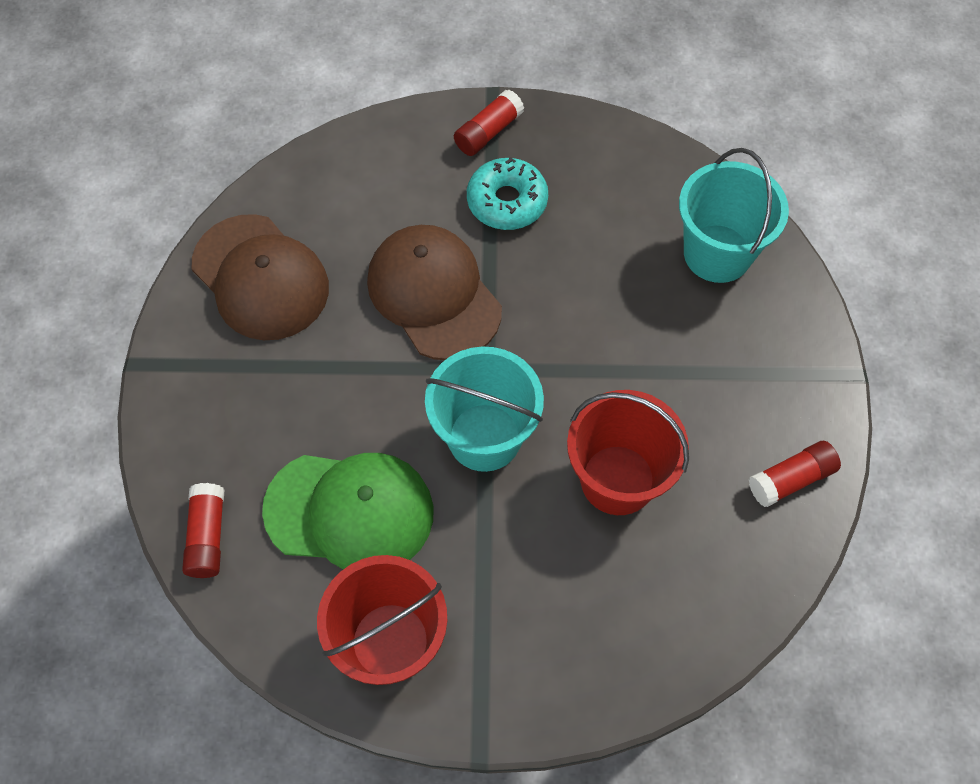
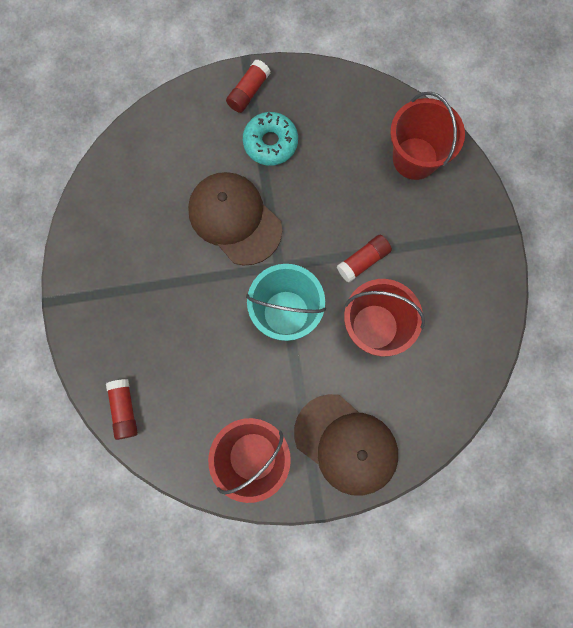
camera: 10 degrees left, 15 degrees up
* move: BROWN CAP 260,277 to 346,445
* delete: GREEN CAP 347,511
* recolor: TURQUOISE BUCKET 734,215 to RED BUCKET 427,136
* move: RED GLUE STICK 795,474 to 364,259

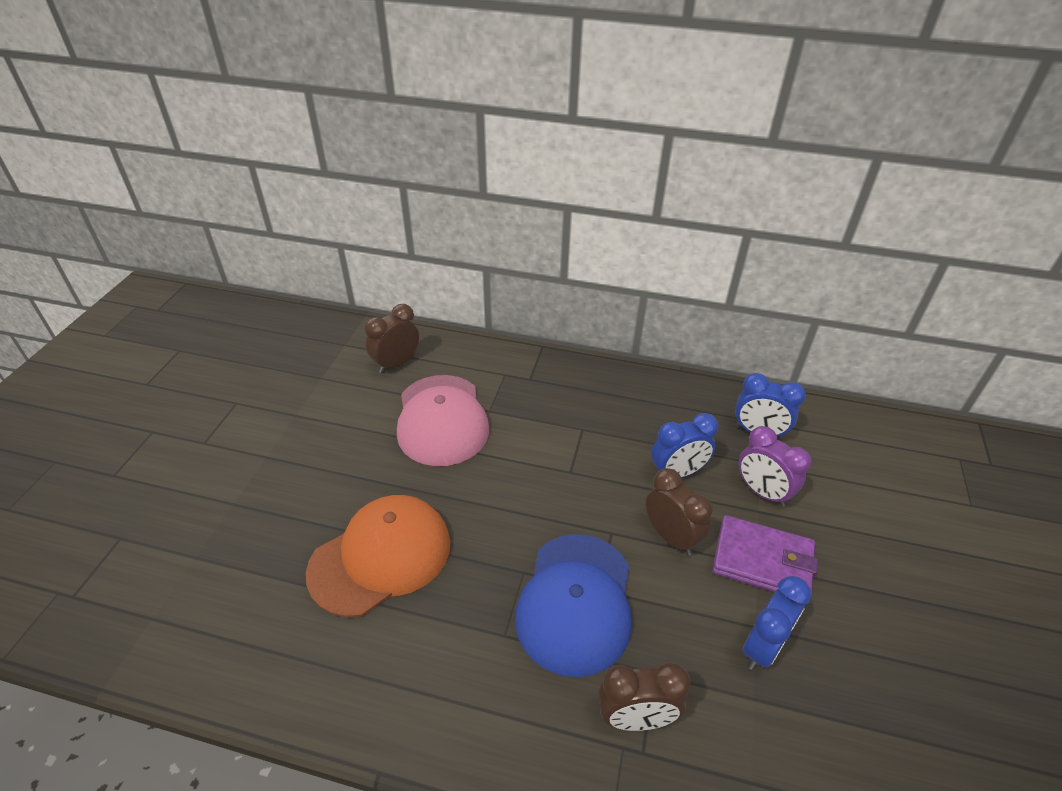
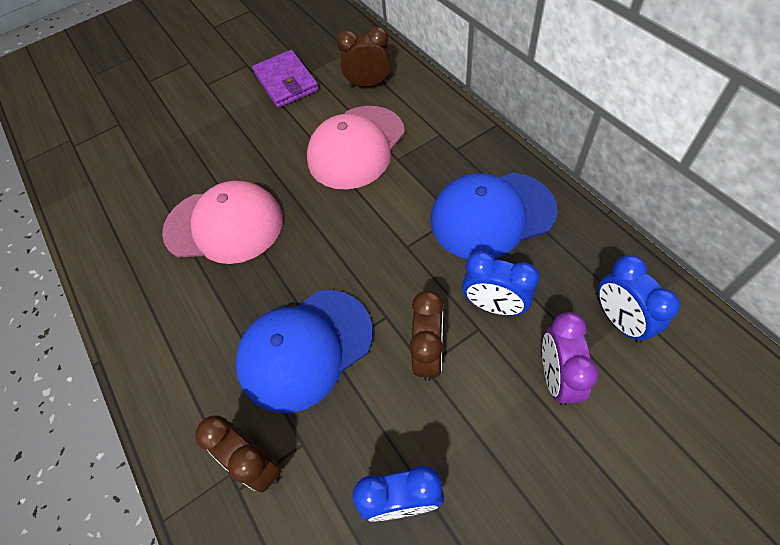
camera: 50 degrees right, 15 degrees up
* recolor: ORANGE CAP 378,556 to PINK CAP 222,222
* move: PURPLE WALLET 765,554 to 285,79
* insert: BLUE CAP 494,216

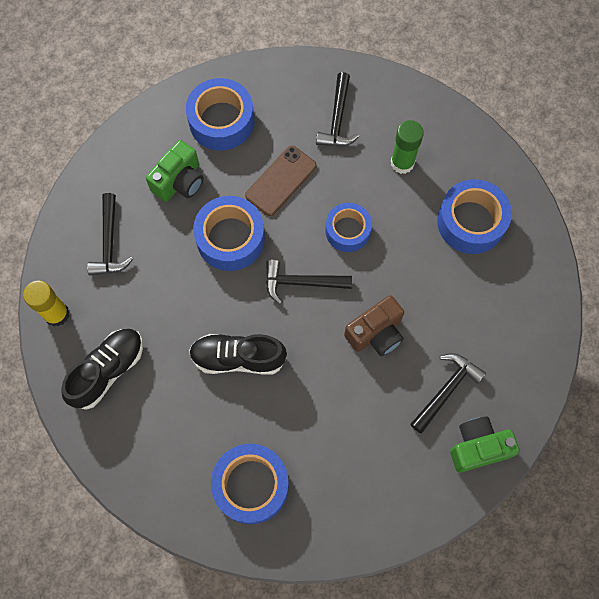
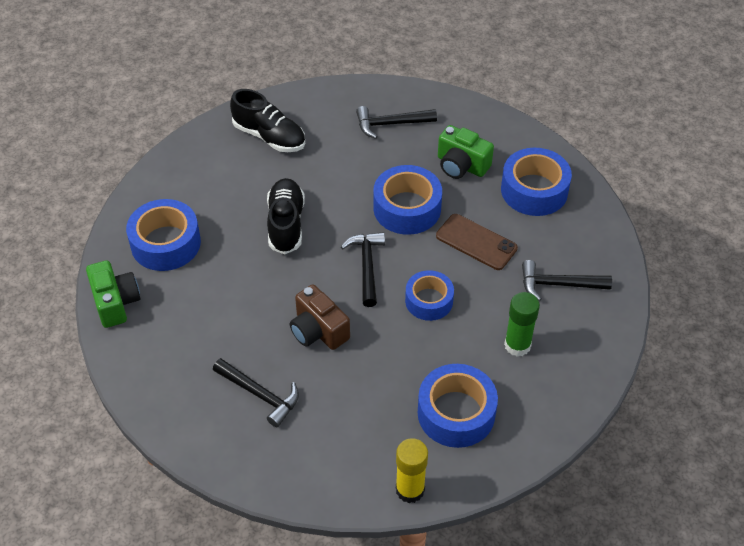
camera: 85 degrees right, 20 degrees down
* move: YELLOW GLUE STICK 46,303 to 412,470
* move: GREEN CAMERA 485,445 to 113,294

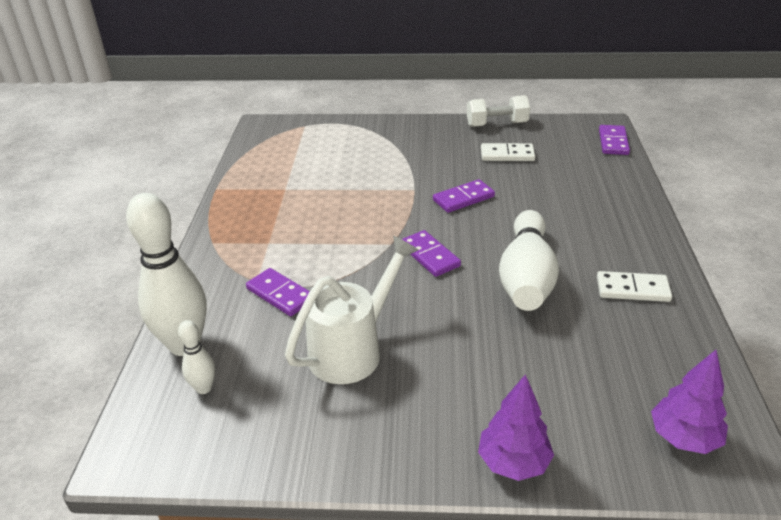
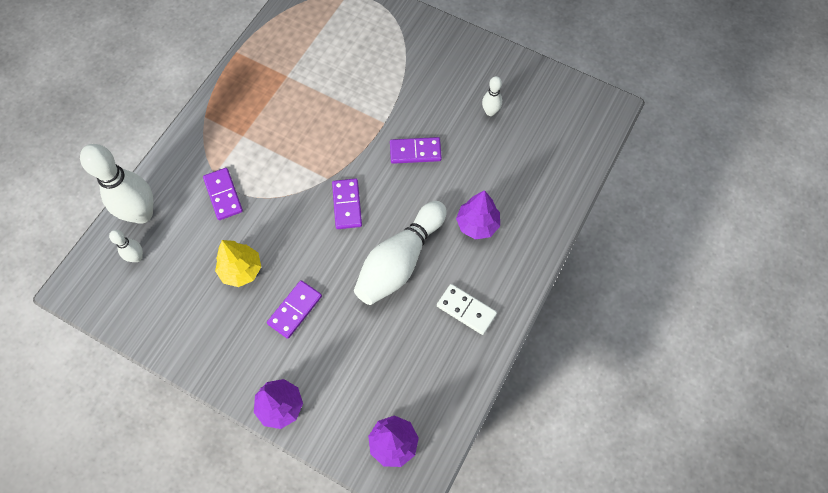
camera: 25 degrees right, 30 degrees up
* replace: WHITE WATERING CAN 351,310 to YELLOW TREE 238,263
* delete: WHITE DUMBBELL 498,111
* replace: WHITE DOMINO 508,152 to WHITE BOWLING PIN 492,96
* move: PURPLE DOMINO 614,140 to 294,309
* insert: PURPLE TREE 478,214

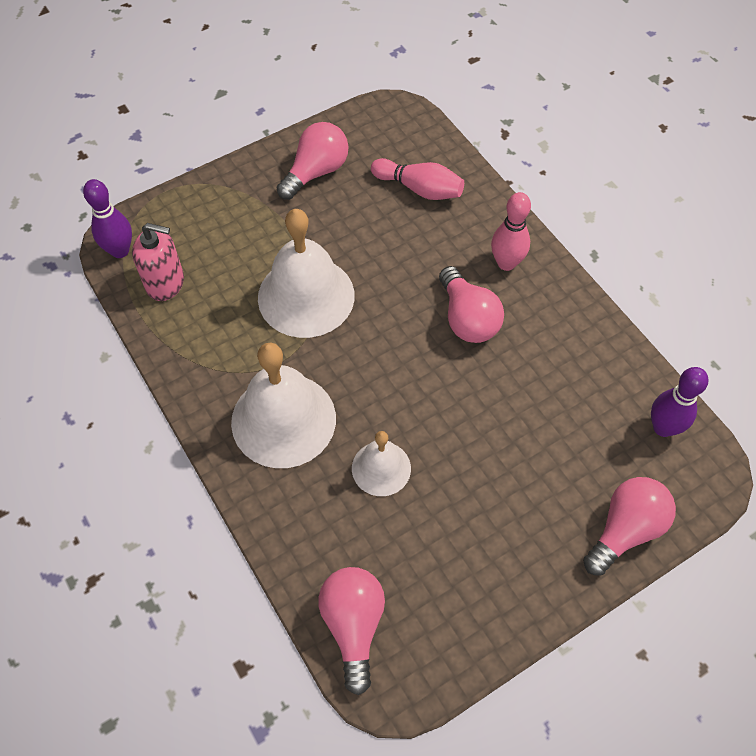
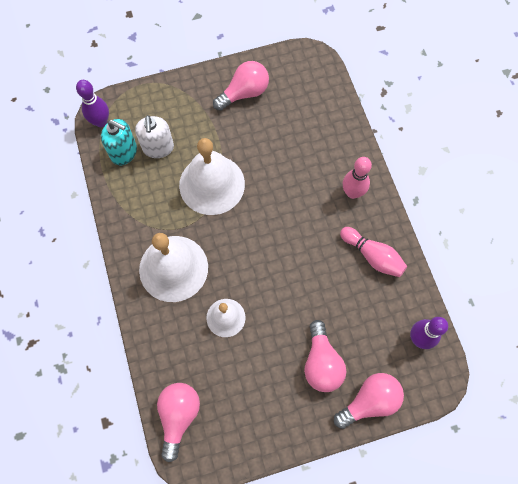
camera: 15 degrees right, 10 degrees up
* recolor: PINK SOAP DISPENSER 158,262 to TURQUOISE SOAP DISPENSER 119,142
* move: PINK BOWLING PIN 417,179 to 373,252
* move: PINK LIGHT BULB 471,304 to 325,356
* insert: WHITE SOAP DISPENSER 154,136

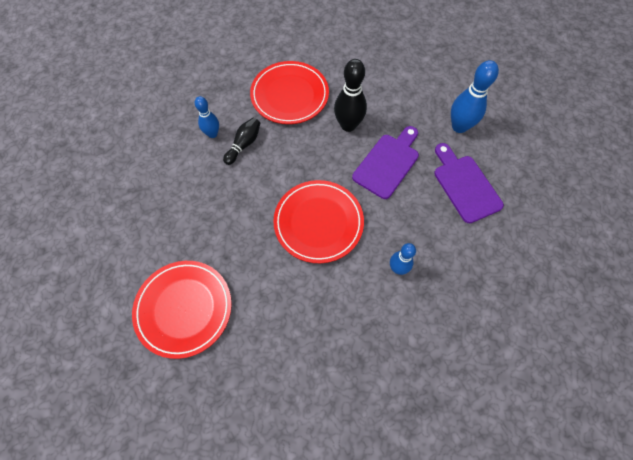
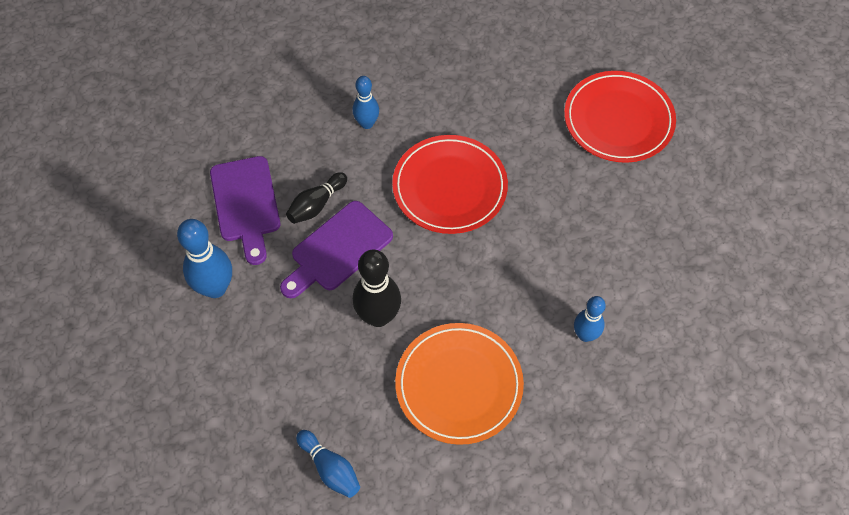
camera: 170 degrees left, 5 degrees down
* move: BLACK BOWLING PIN 241,141 to 316,198
* recolor: RED PLATE 289,92 to ORANGE PLATE 459,384
* insert: BLUE BOWLING PIN 328,464

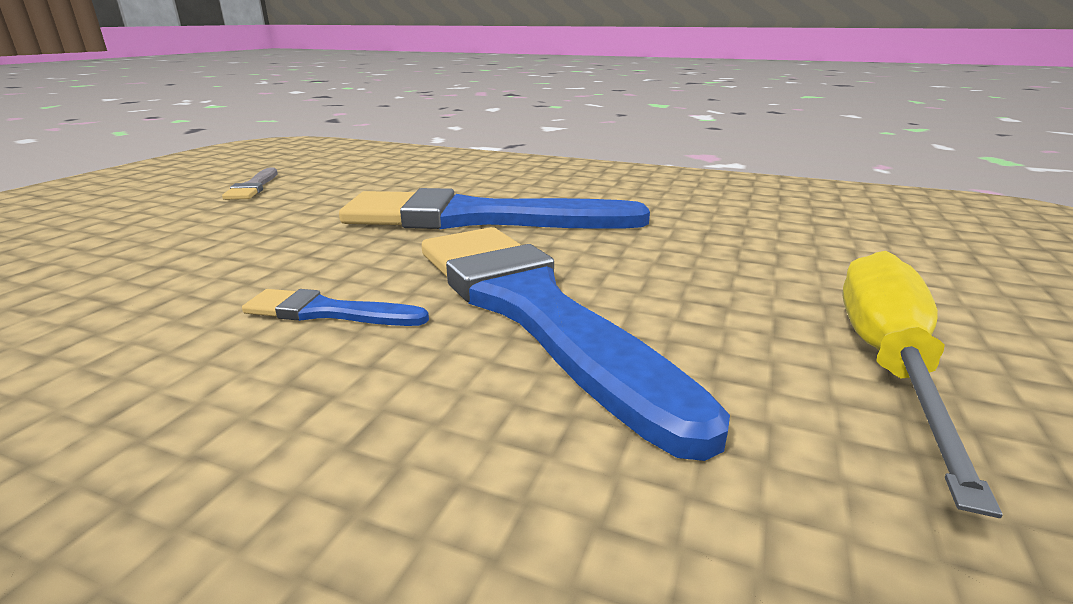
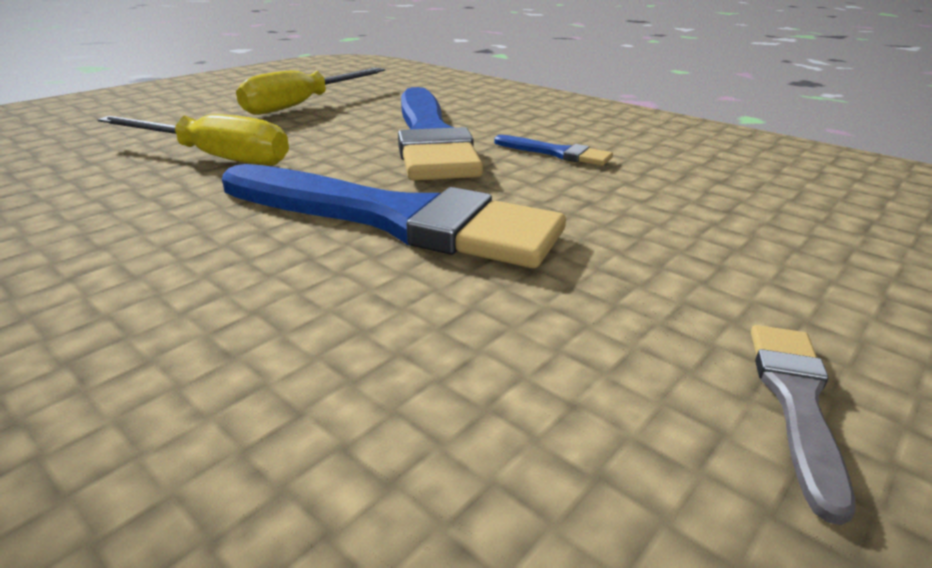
camera: 160 degrees left, 5 degrees up
* insert: YELLOW SCREWDRIVER 193,140

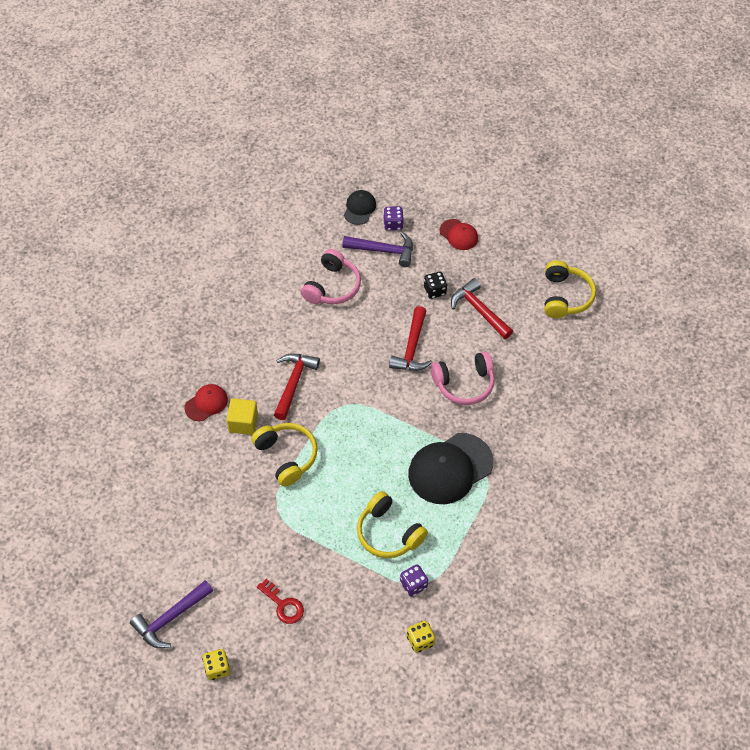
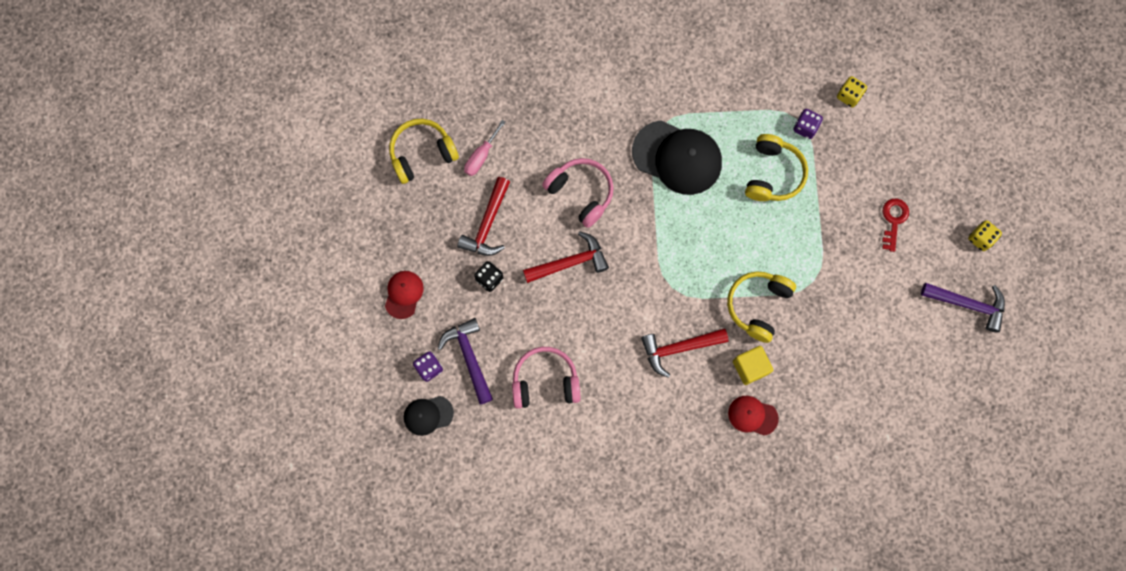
camera: 120 degrees left, 20 degrees up
* insert: PINK SCREWDRIVER 485,148

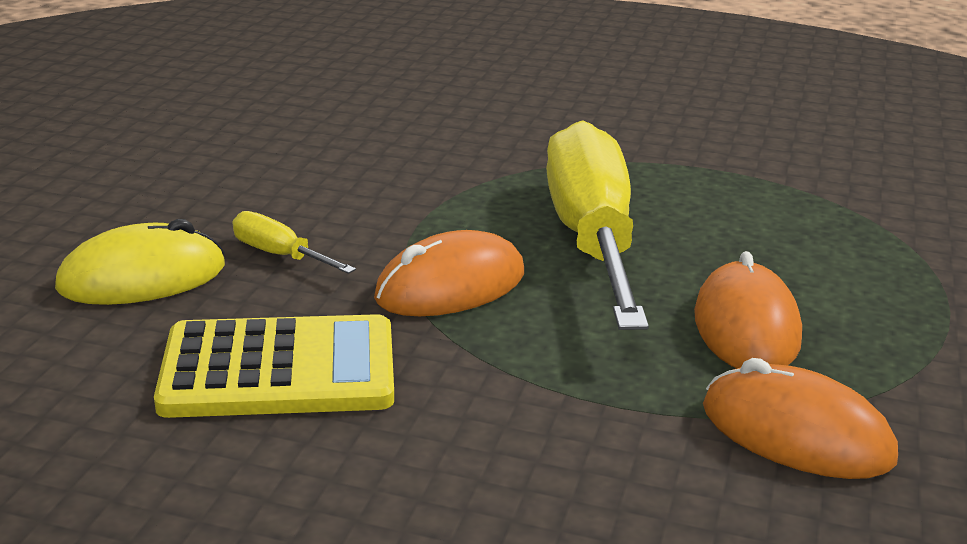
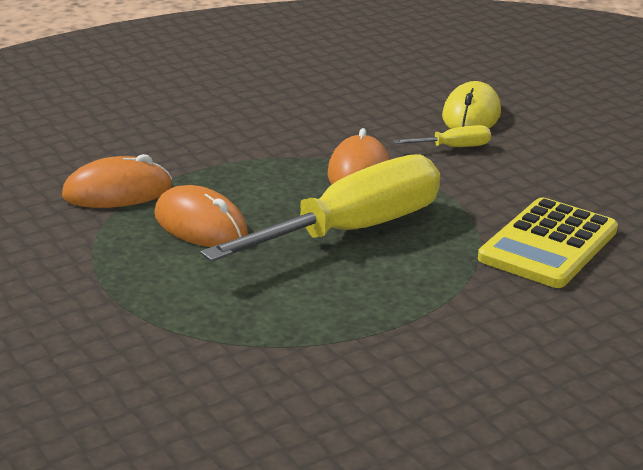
camera: 130 degrees right, 0 degrees up
* move: YELLOW CALCULATOR 274,366 to 548,242
* rotate: YELLOW SCREWDRIVER 597,225 = 320,208 75 degrees counterclockwise

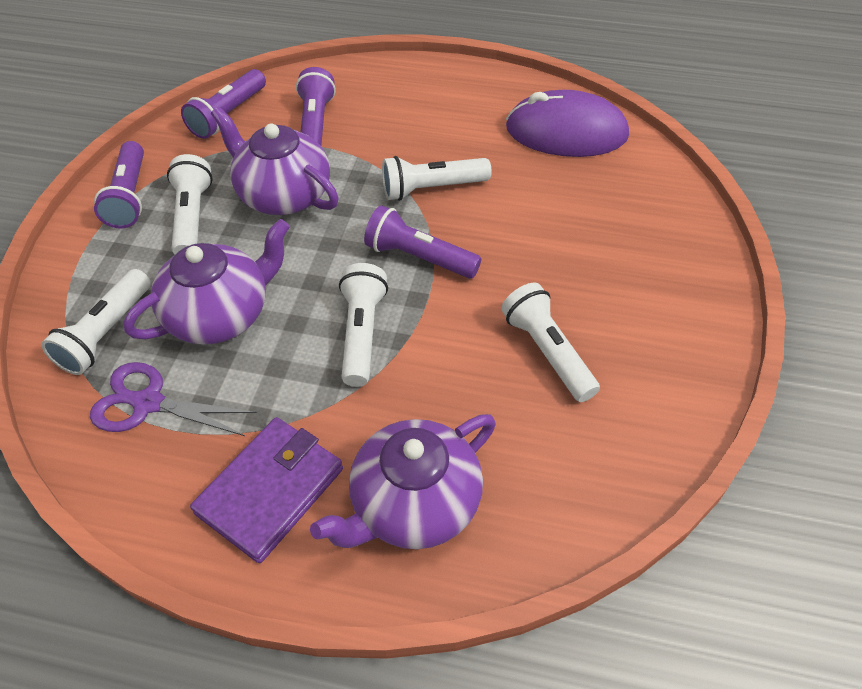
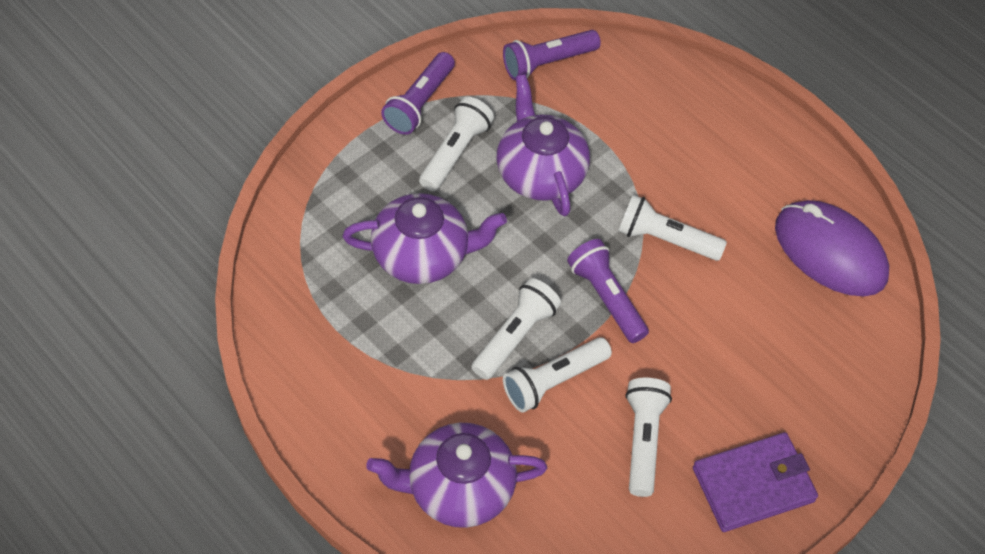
camera: 30 degrees right, 5 degrees up
* move: WHITE FLASHLIGHT 96,322 to 557,374
* delete: PURPLE SCISSORS 173,399
* move: PURPLE WALLET 266,490 to 755,482
* delete: PURPLE FLASHLIGHT 316,106

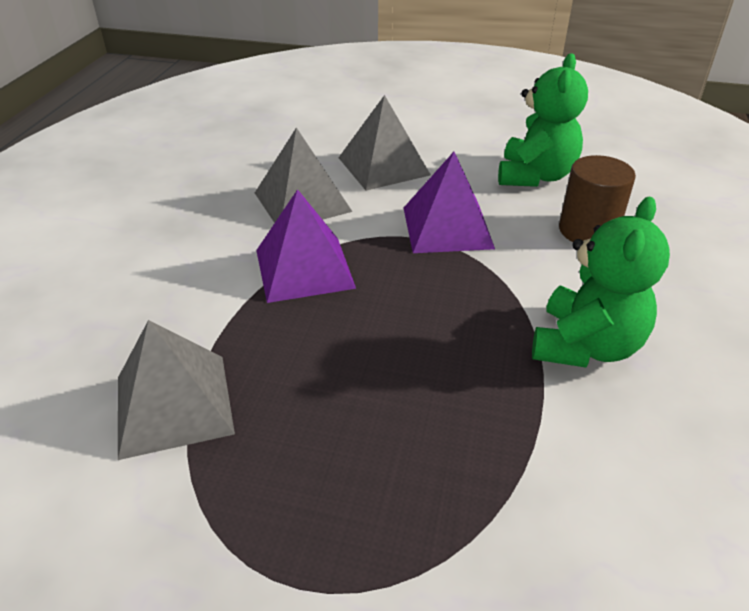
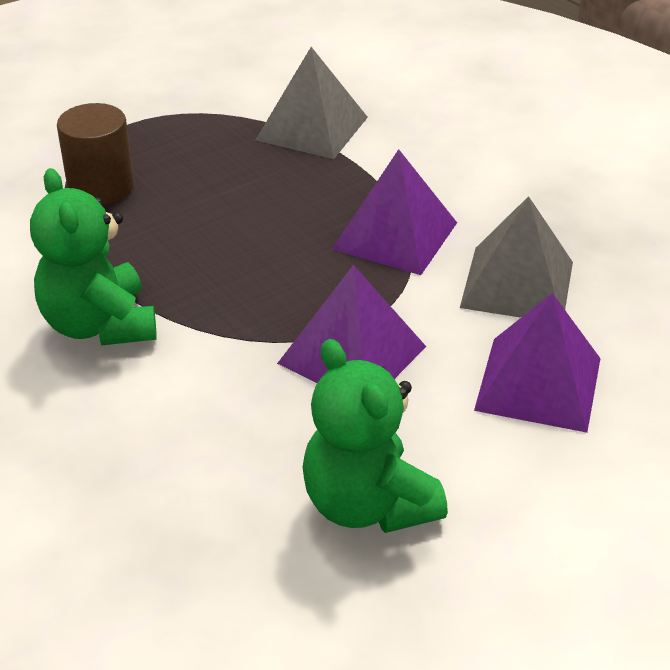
camera: 130 degrees right, 0 degrees up
* recolor: GREY PYRAMID 385,143 to PURPLE PYRAMID 537,363
* move: BROWN CYLINDER 597,198 to 95,154

